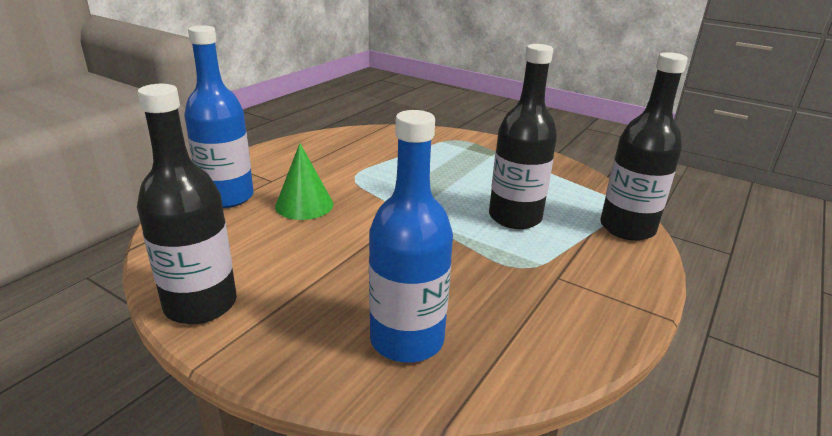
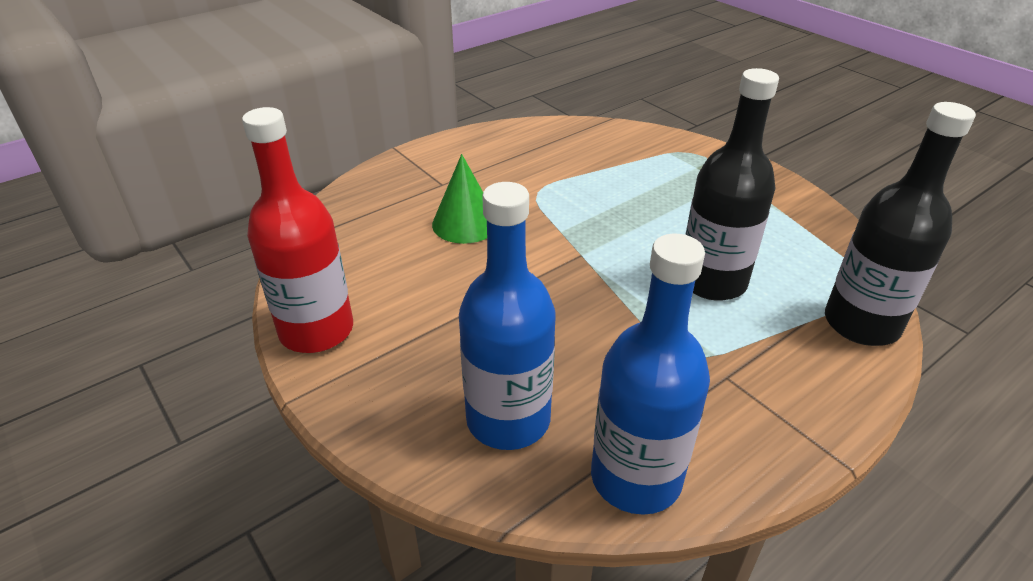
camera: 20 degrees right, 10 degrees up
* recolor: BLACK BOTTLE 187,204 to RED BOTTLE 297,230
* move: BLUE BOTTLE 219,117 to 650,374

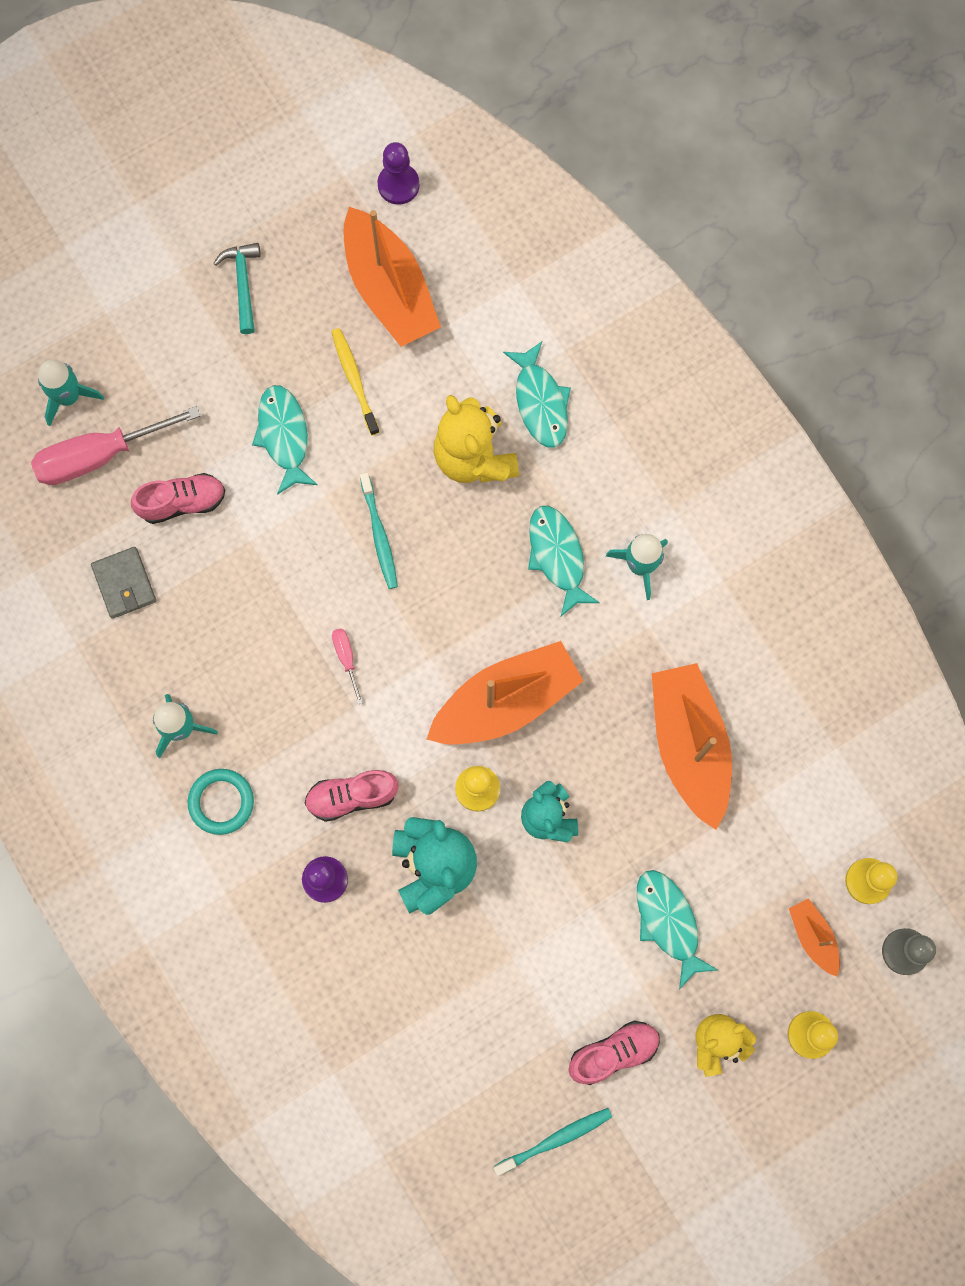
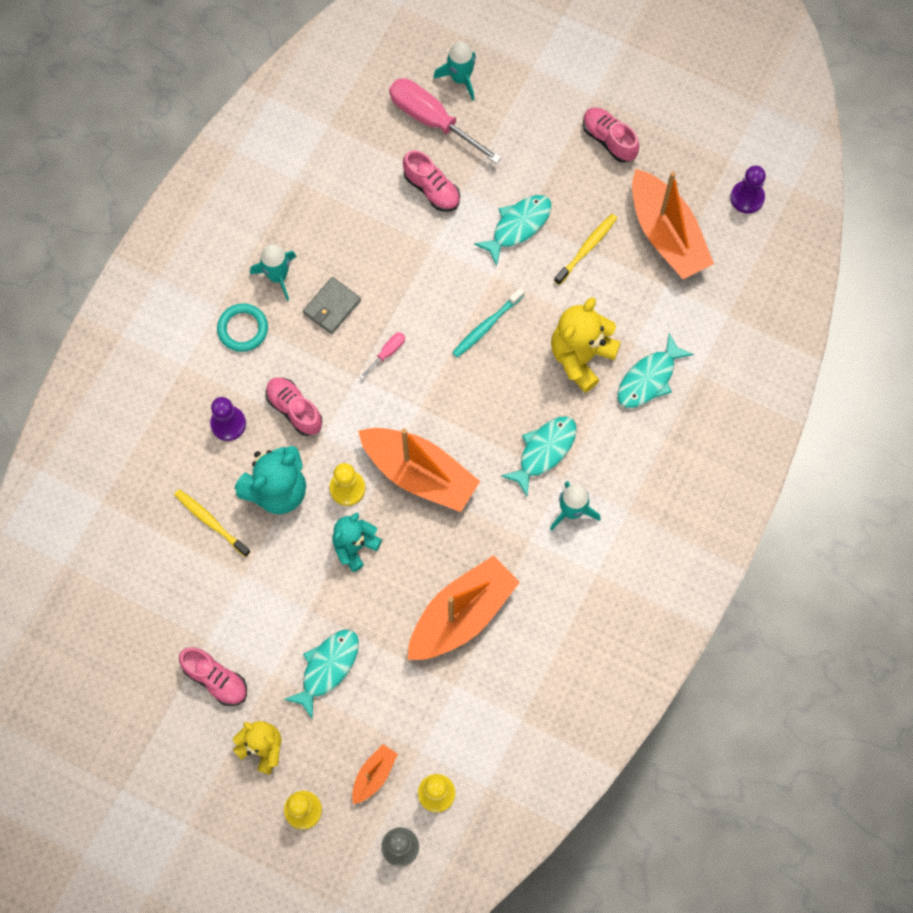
camera: 60 degrees right, 5 degrees down
* move: GREY WALLET 123,583 to 332,305
* replace: TURQUOISE HAMMER 237,288 to PINK SHOE 611,135
* rotate: ORANGE BOAT 392,277 = 673,224 60 degrees counterclockwise
* delete: TURQUOISE TOOTHBRUSH 553,1142
* insert: YELLOW TOOTHBRUSH 212,523

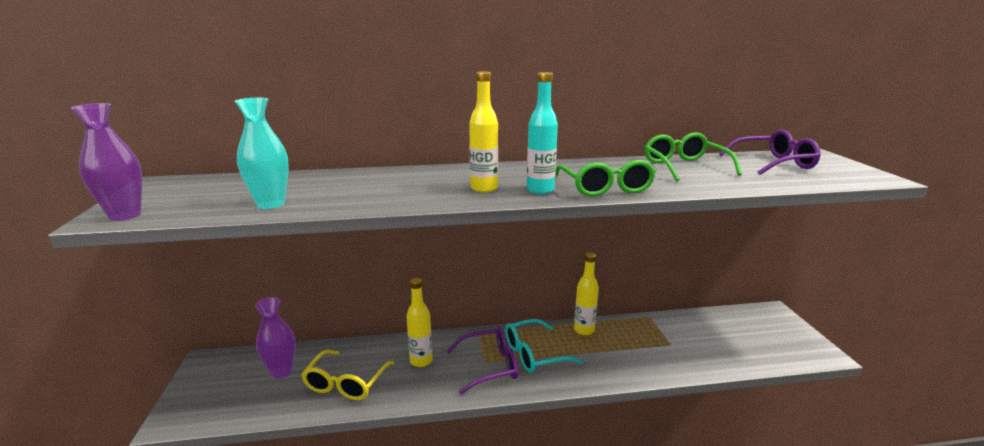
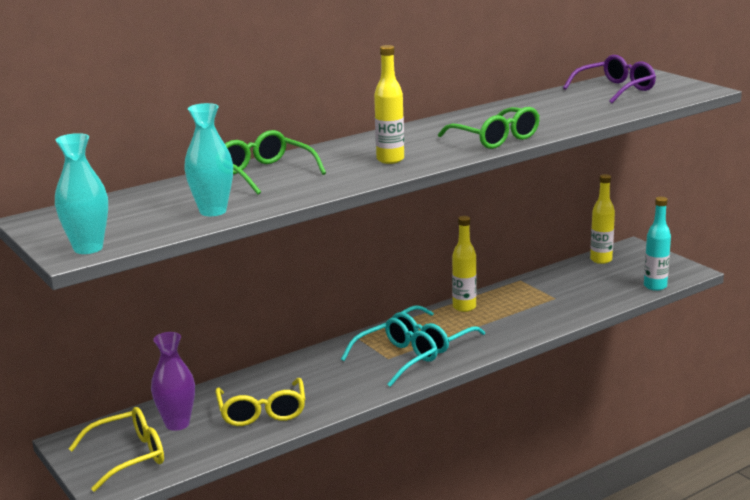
camera: 25 degrees left, 0 degrees up
* recolor: PURPLE VASE 106,162 to TURQUOISE VASE 81,193
* move: YELLOW BOTTLE 419,322 to 602,219
* recolor: PURPLE GLASSES 482,361 to TURQUOISE GLASSES 389,352
* move: TURQUOISE BOTTLE 542,133 to 657,244
* move: GREEN GLASSES 693,156 to 275,162
* insert: YELLOW GLASSES 116,449

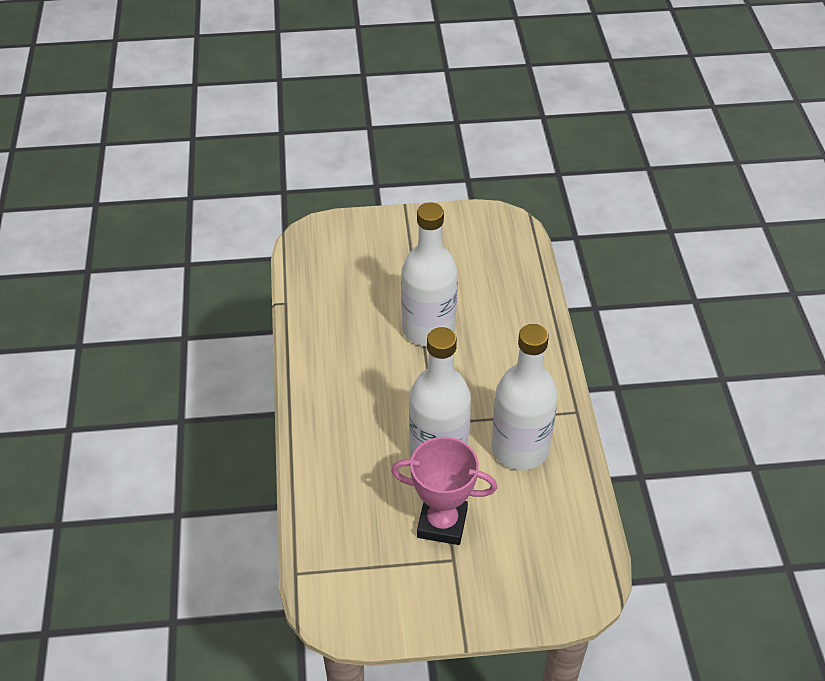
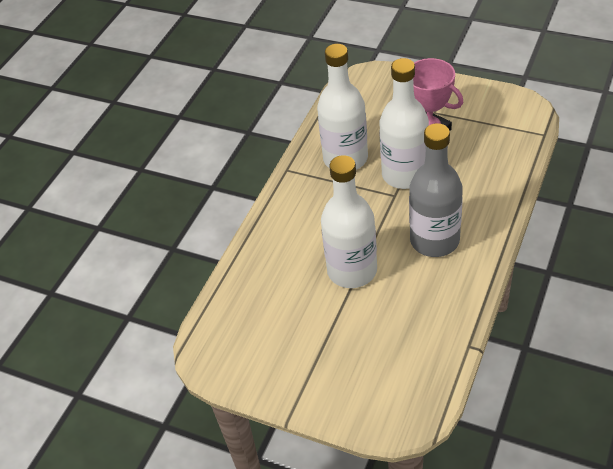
camera: 145 degrees left, 0 degrees up
* insert: GREY BOTTLE 436,190

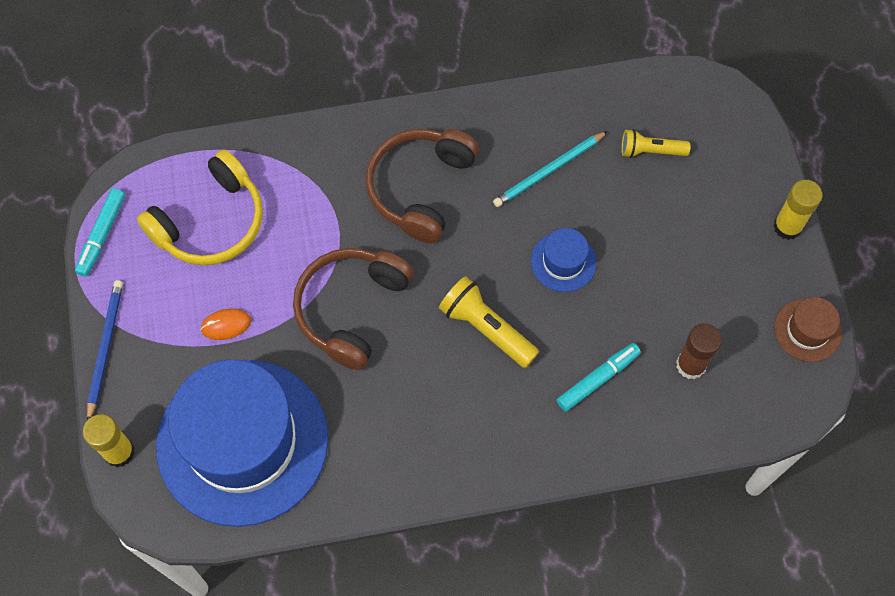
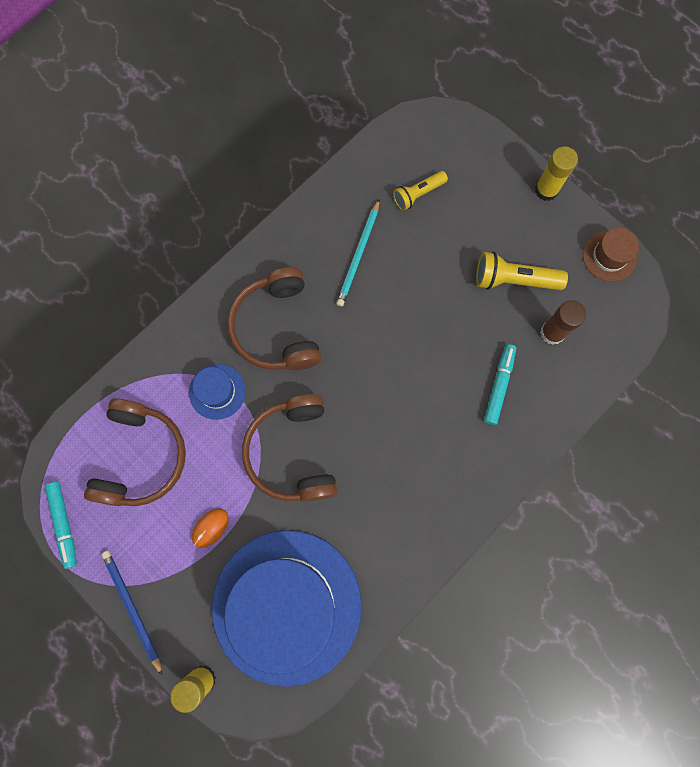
camera: 35 degrees left, 10 degrees up
* recolor: YELLOW HEADPHONES 200,208 to BROWN HEADPHONES 135,452
* move: YELLOW FLASHLIGHT 489,322 to 522,271
* move: BLUE HAT 564,260 to 217,392

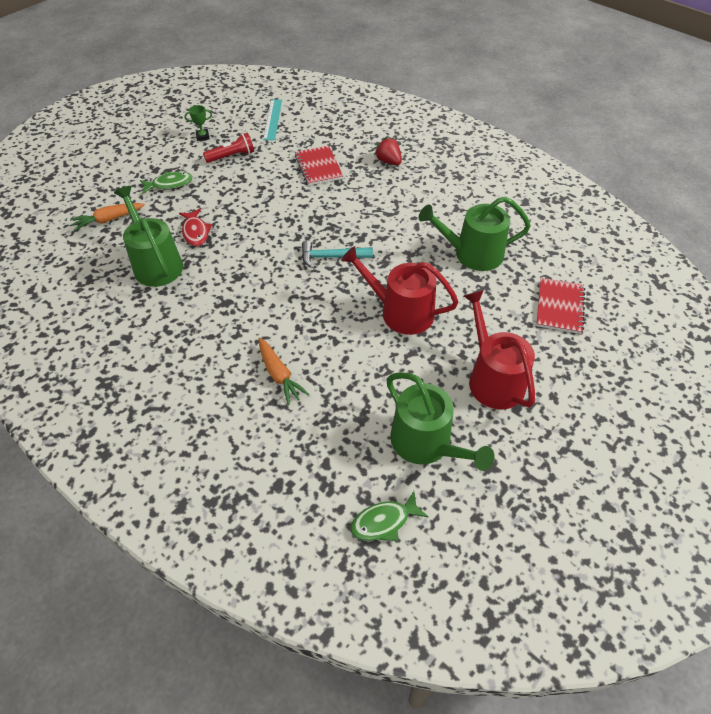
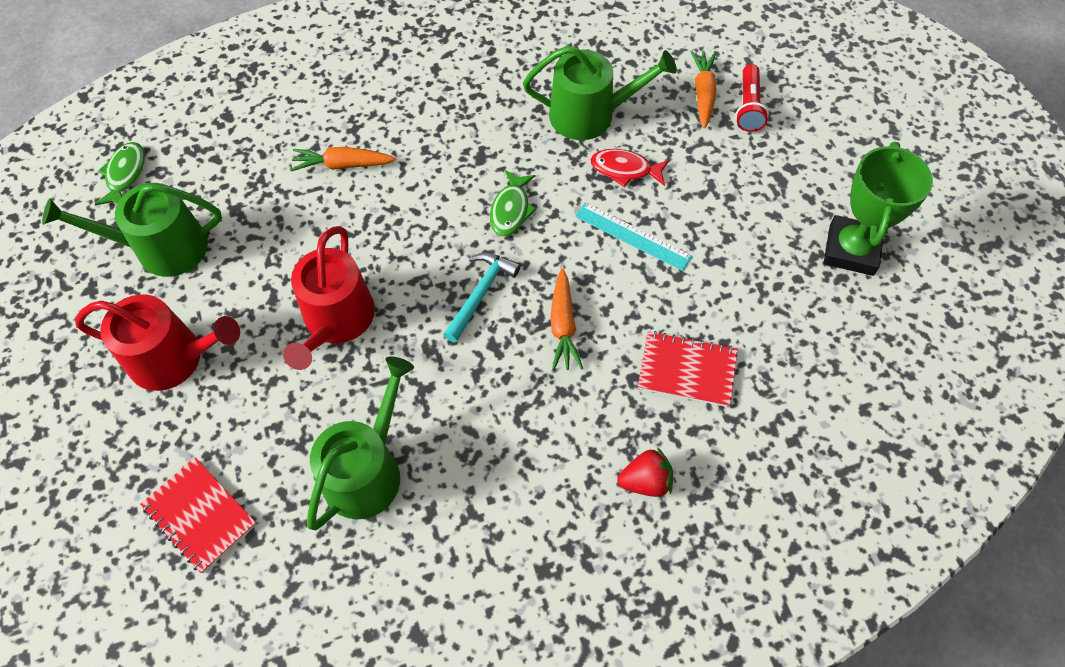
camera: 120 degrees right, 10 degrees up
* move: GREEN FISH 166,183 to 513,202
* resize: GREEN TROPHY 198,123 = 878,209 x2.39
* move: RED FLASHLIGHT 228,148 to 752,98
* move: TURQUOISE RULER 272,119 to 633,236
* rotate: RED WATERING CAN 400,290 = 329,298 135 degrees clockwise
* insert: ORANGE CARROT 566,319

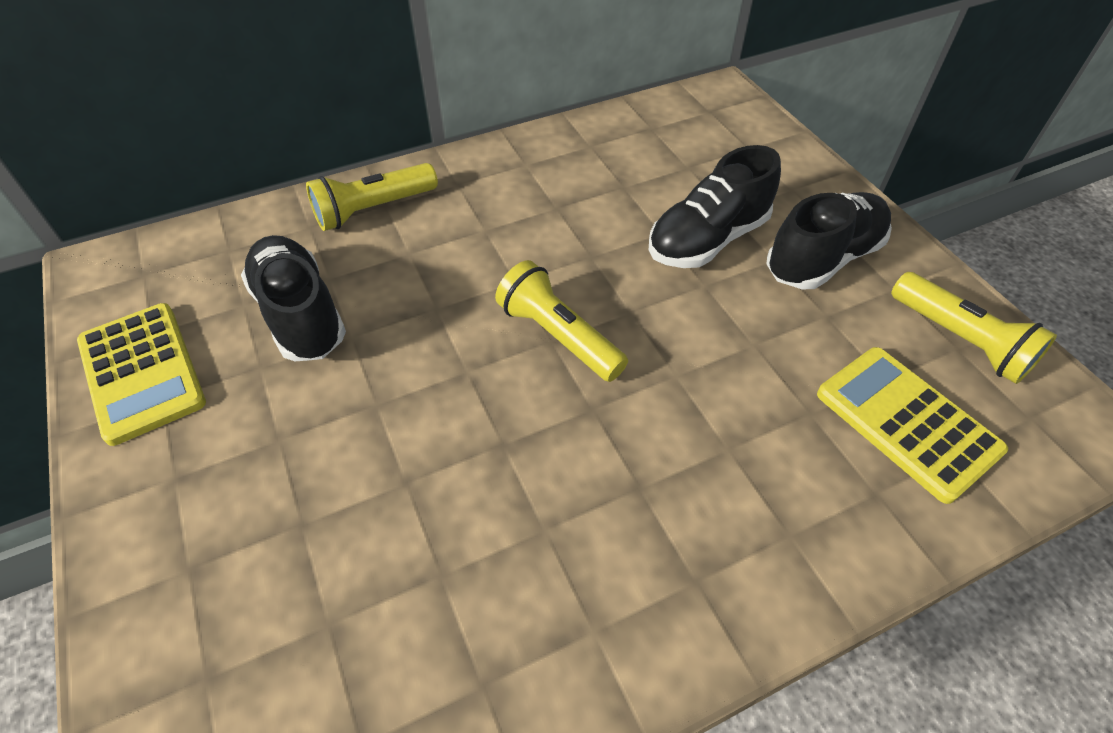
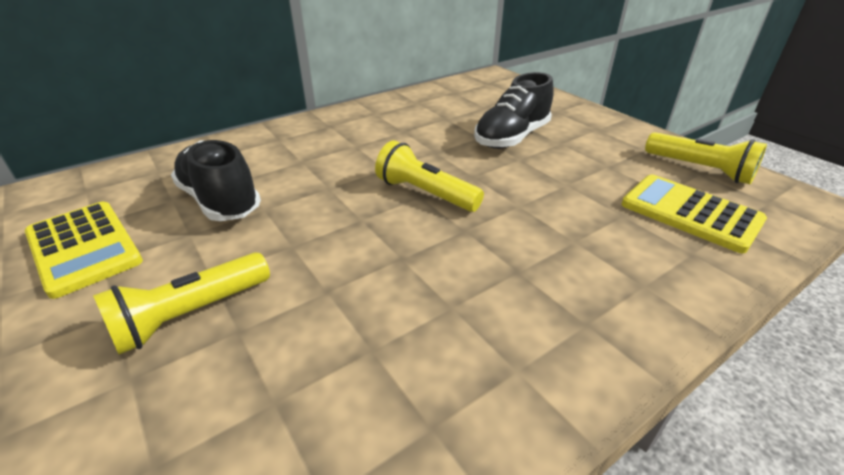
camera: 10 degrees left, 15 degrees down
* move: YELLOW FLASHLIGHT 372,197 to 181,303
* delete: BLACK SHOE 829,240

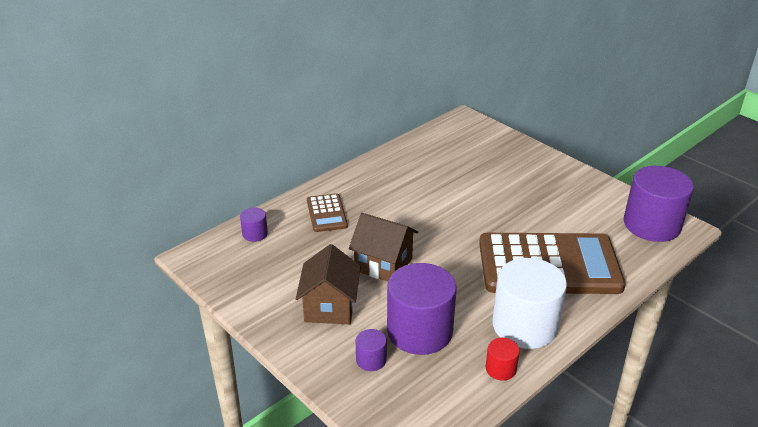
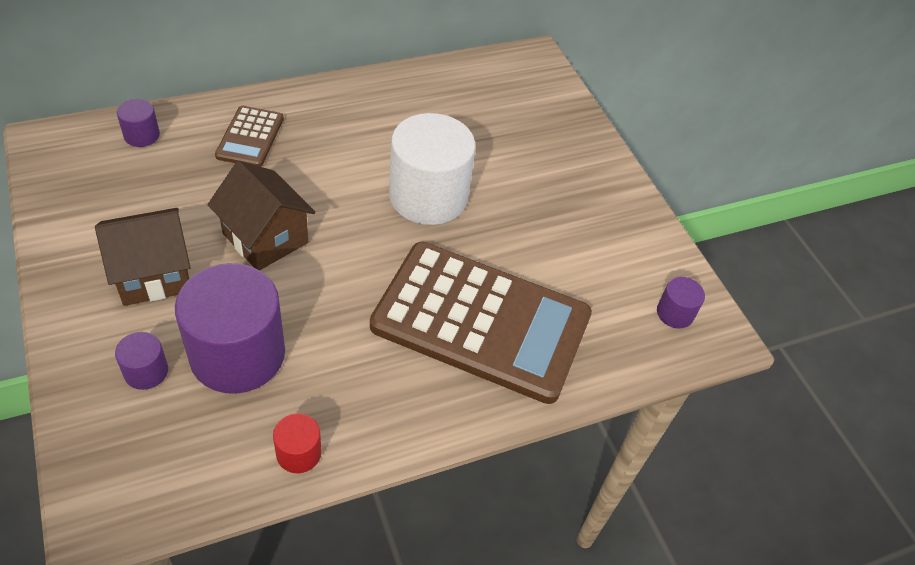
camera: 15 degrees right, 15 degrees up
* rotate: BROWN HOUSE 328,284 = 142,257 45 degrees clockwise
* move: WHITE CYLINDER 529,303 to 432,169
* resize: PURPLE CYLINDER 659,204 = 681,303 x0.45

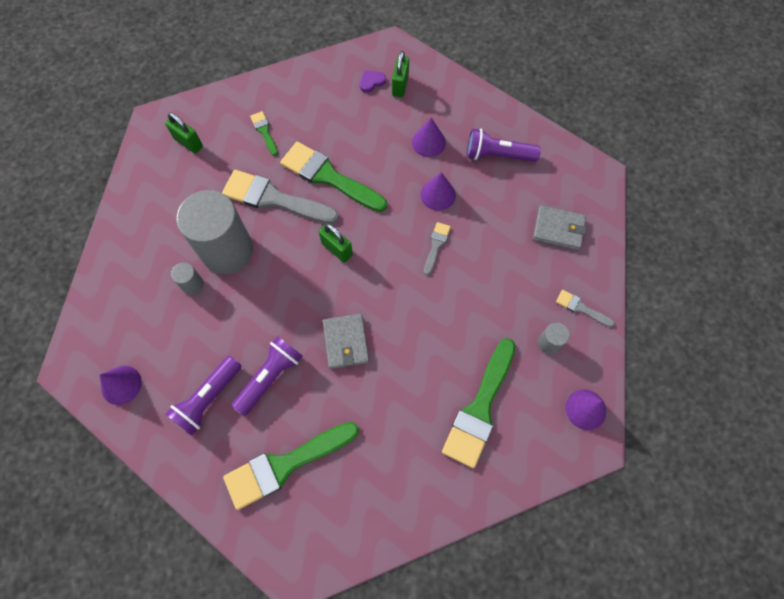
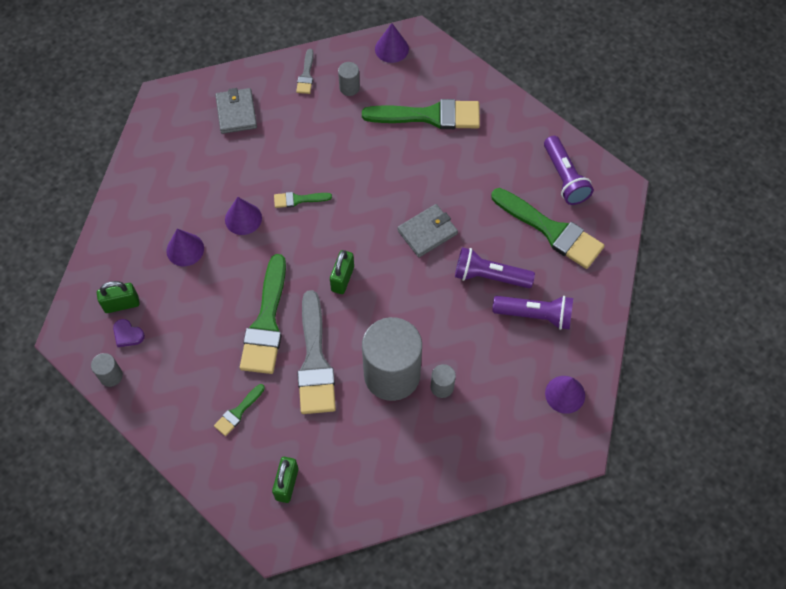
camera: 115 degrees left, 5 degrees down
* recolor: GREY BRUSH 437,248 to GREEN BRUSH 303,200
* move: PURPLE FLASHLIGHT 504,145 to 569,170
* insert: GREY CYLINDER 107,370

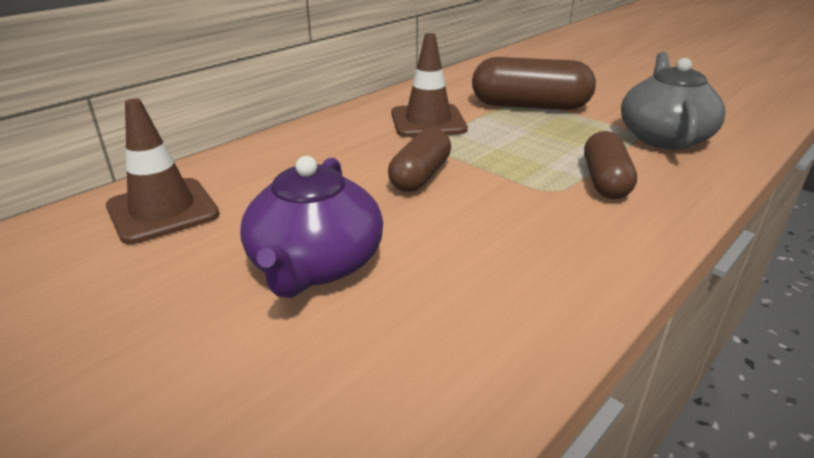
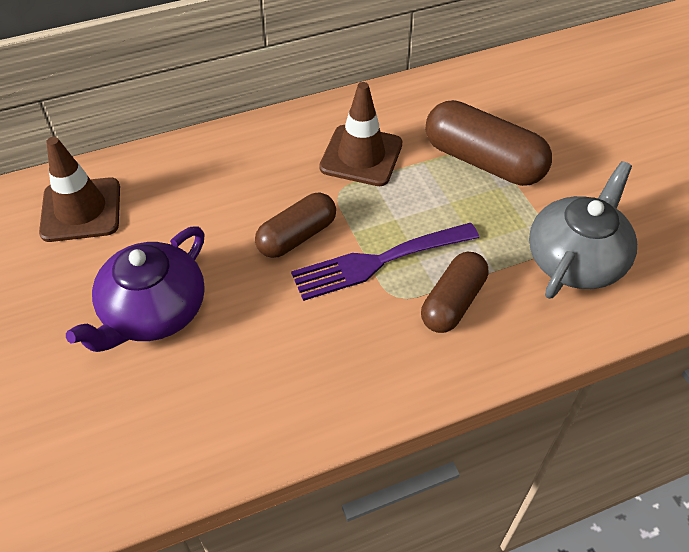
camera: 25 degrees right, 20 degrees up
* insert: PURPLE FORK 385,262

